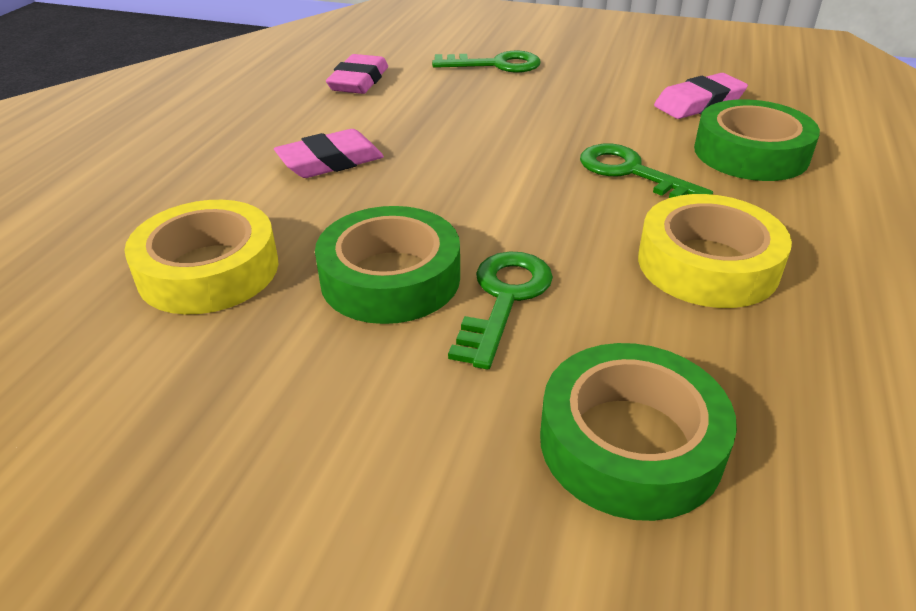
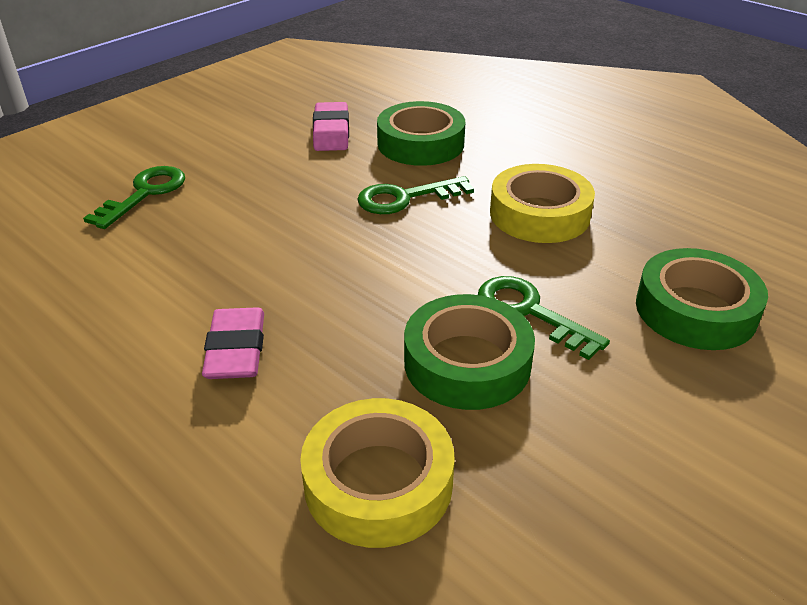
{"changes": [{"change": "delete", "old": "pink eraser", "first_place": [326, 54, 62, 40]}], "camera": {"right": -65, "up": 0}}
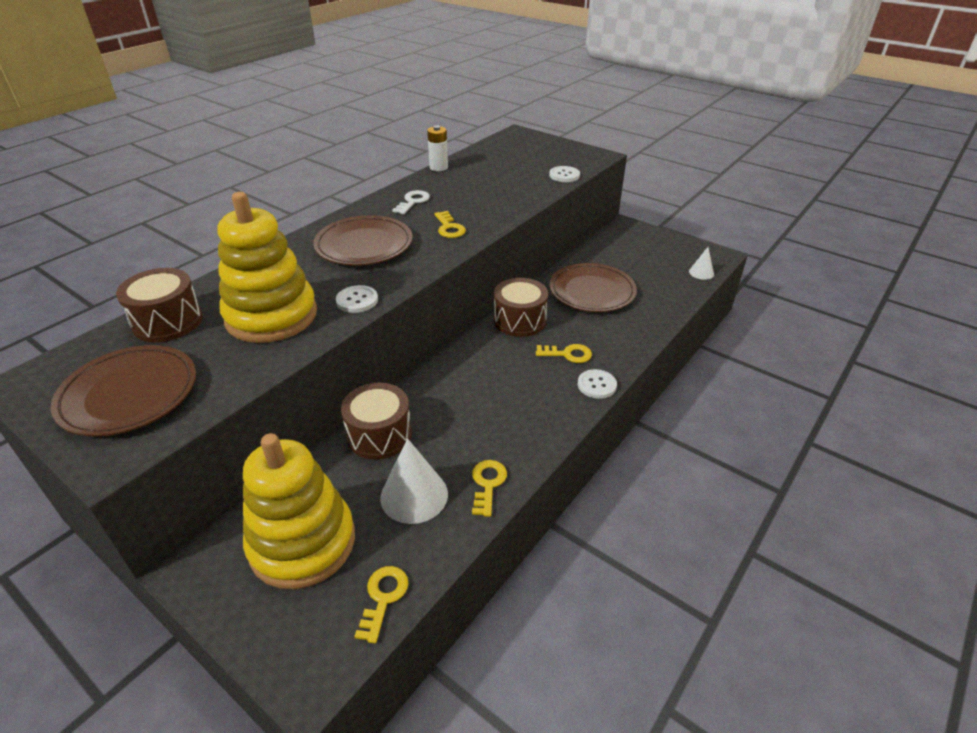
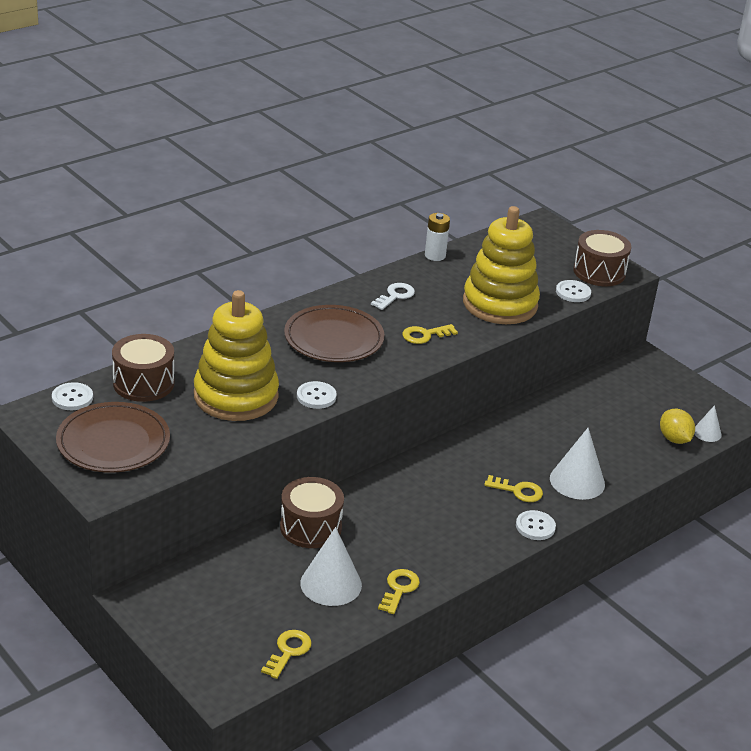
{"changes": [{"change": "delete", "old": "brown plate", "first_place": [549, 263, 88, 49]}, {"change": "insert", "new": "white button", "second_place": [52, 382, 41, 28]}, {"change": "insert", "new": "white cone", "second_place": [550, 428, 55, 72]}, {"change": "insert", "new": "yellow lemon", "second_place": [660, 409, 35, 35]}, {"change": "move", "old": "yellow stacking toy", "first_place": [243, 433, 112, 156], "second_place": [463, 206, 77, 118]}, {"change": "move", "old": "brown drum", "first_place": [494, 278, 54, 59], "second_place": [574, 230, 57, 56]}, {"change": "rotate", "old": "yellow key", "first_place": [434, 211, 32, 27], "second_place": [402, 324, 56, 20], "degrees": 75}], "camera": {"right": 10, "up": -5}}
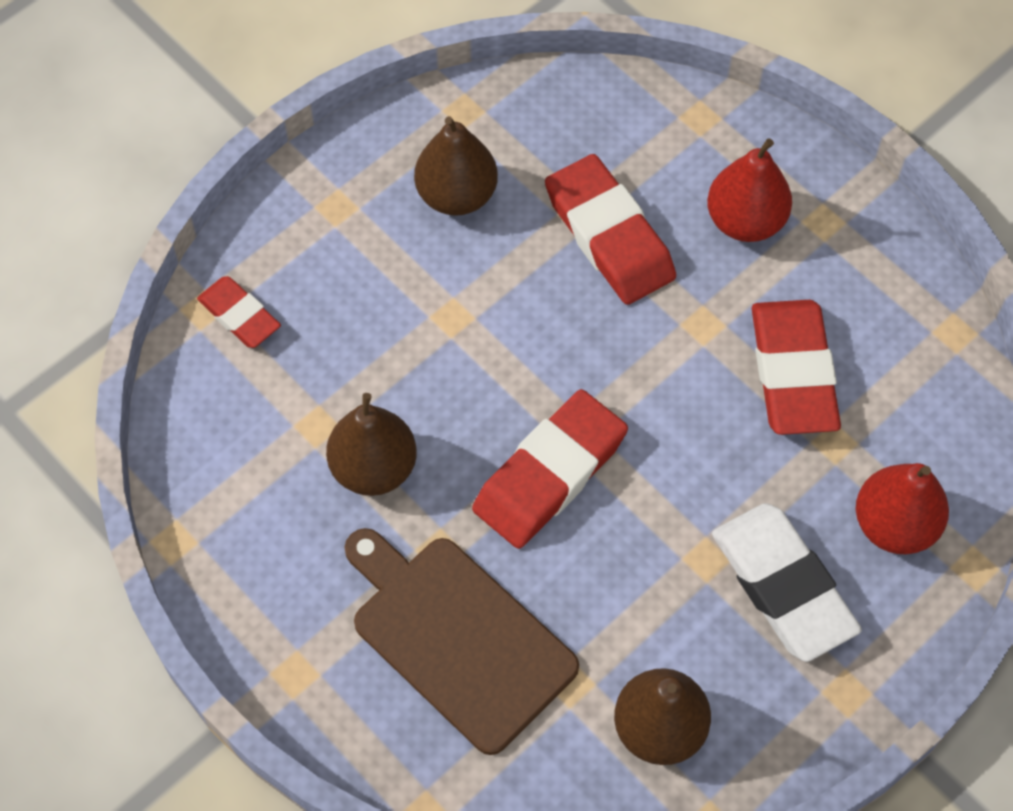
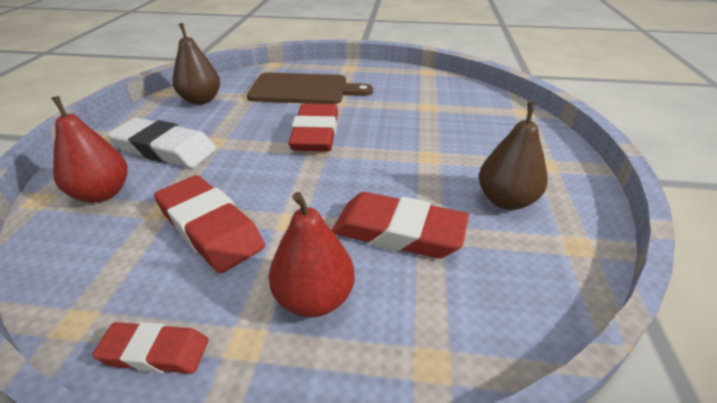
{"changes": [{"change": "delete", "old": "brown pear", "first_place": [326, 393, 91, 103]}, {"change": "move", "old": "red eraser", "first_place": [197, 276, 84, 72], "second_place": [92, 322, 116, 52]}], "camera": {"right": 140, "up": -25}}
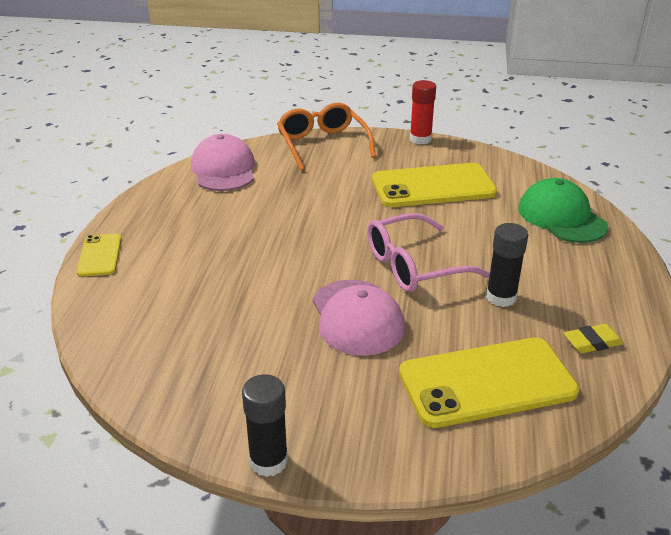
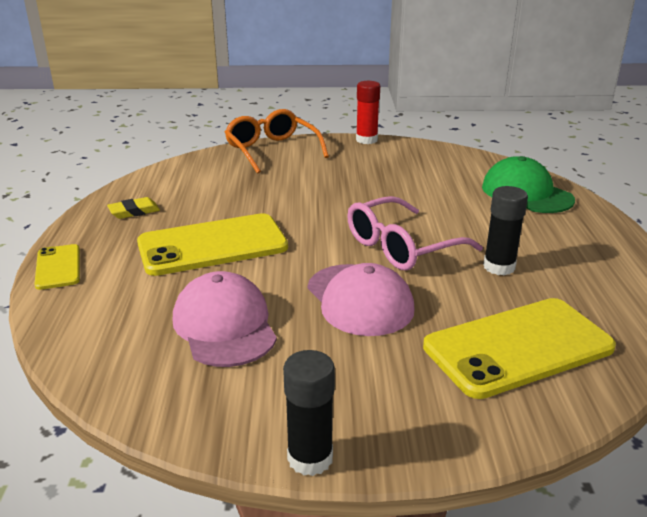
{"changes": [{"change": "move", "old": "pink cap", "first_place": [191, 134, 64, 57], "second_place": [173, 271, 104, 96]}, {"change": "move", "old": "yellow phone", "first_place": [372, 163, 125, 44], "second_place": [137, 213, 151, 63]}, {"change": "move", "old": "yellow eraser", "first_place": [564, 324, 60, 29], "second_place": [107, 197, 53, 22]}], "camera": {"right": -10, "up": -5}}
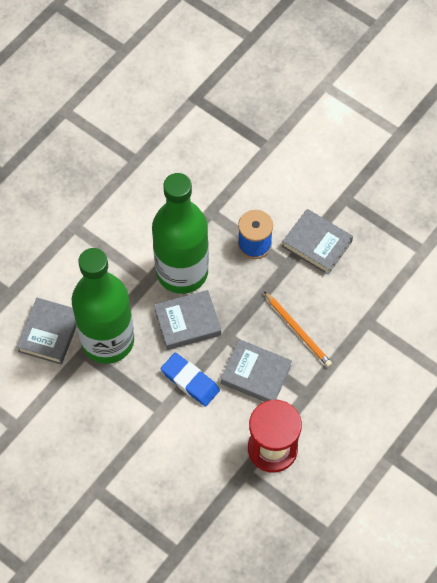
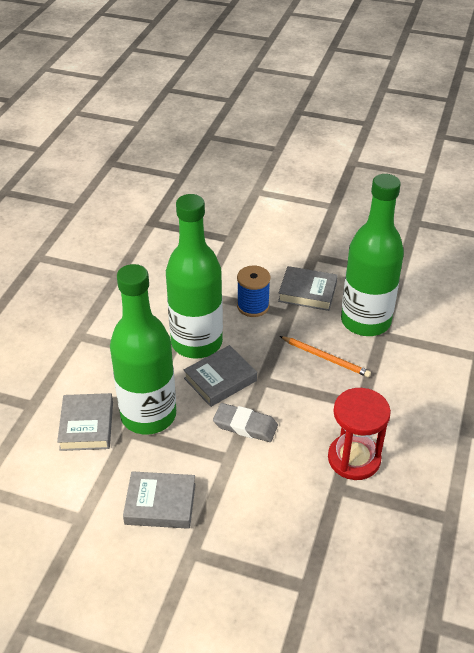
{"changes": [{"change": "insert", "new": "green bottle", "second_place": [341, 174, 63, 162]}, {"change": "move", "old": "grey book", "first_place": [221, 339, 71, 63], "second_place": [123, 471, 73, 58]}, {"change": "recolor", "old": "blue eraser", "new": "grey eraser", "first_place": [161, 353, 59, 54], "second_place": [213, 403, 65, 39]}], "camera": {"right": -20, "up": -20}}
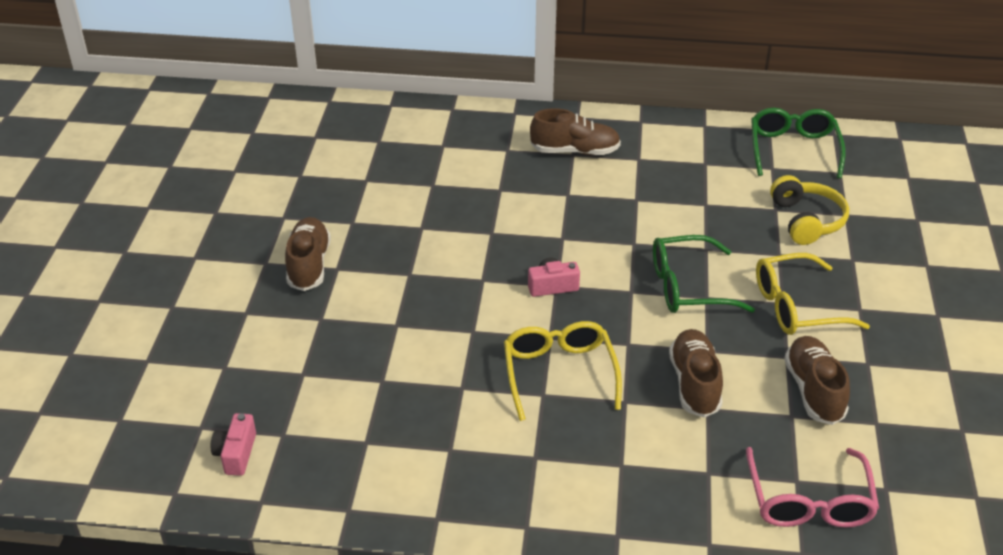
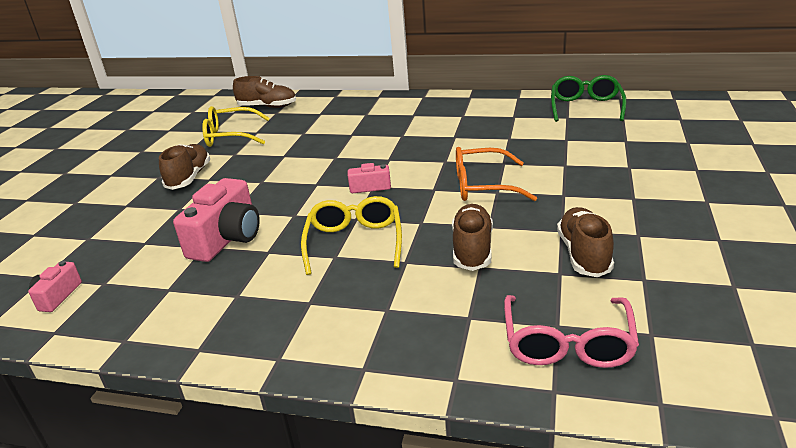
{"changes": [{"change": "delete", "old": "yellow headphones", "first_place": [770, 175, 79, 70]}, {"change": "insert", "new": "pink camera", "second_place": [173, 178, 87, 84]}, {"change": "move", "old": "brown shoe", "first_place": [530, 108, 91, 47], "second_place": [233, 76, 63, 32]}, {"change": "move", "old": "yellow glasses", "first_place": [756, 253, 114, 82], "second_place": [202, 106, 68, 41]}, {"change": "recolor", "old": "green glasses", "new": "orange glasses", "first_place": [653, 235, 102, 78], "second_place": [456, 147, 81, 54]}], "camera": {"right": 10, "up": -10}}
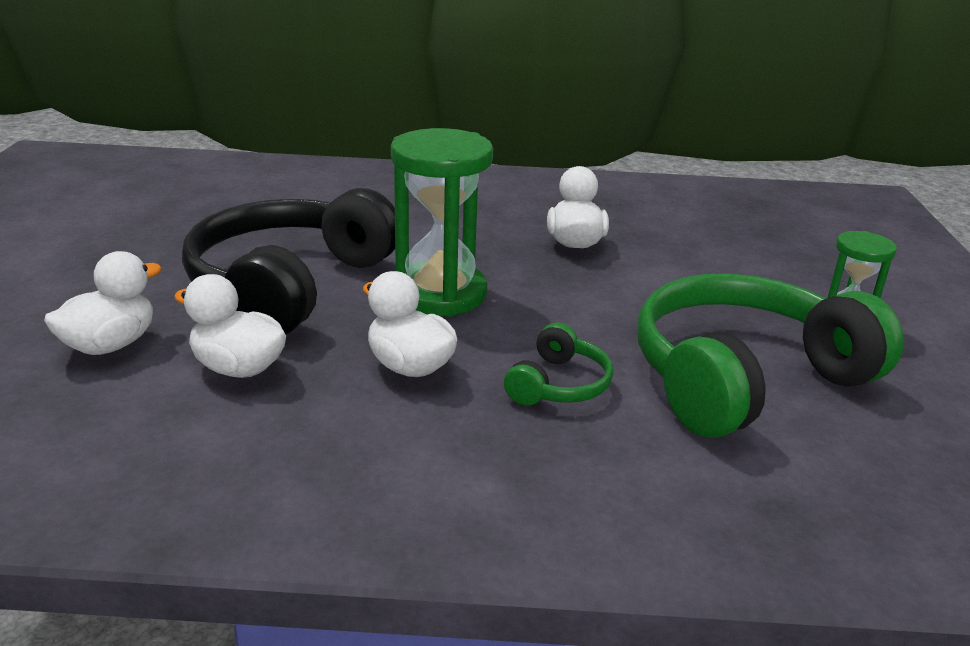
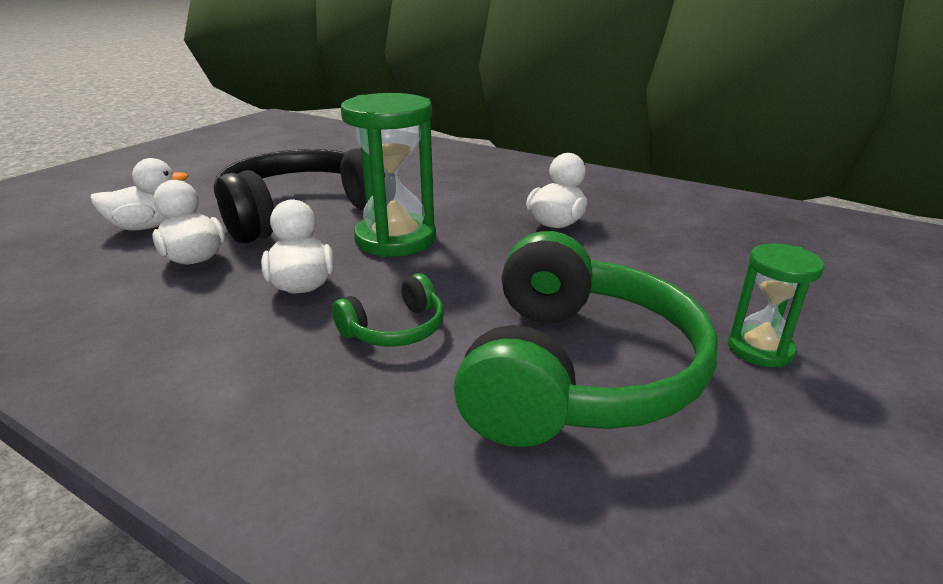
{"changes": [{"change": "rotate", "old": "green headphones", "first_place": [637, 273, 267, 165], "second_place": [454, 231, 264, 216], "degrees": 105}], "camera": {"right": 30, "up": 0}}
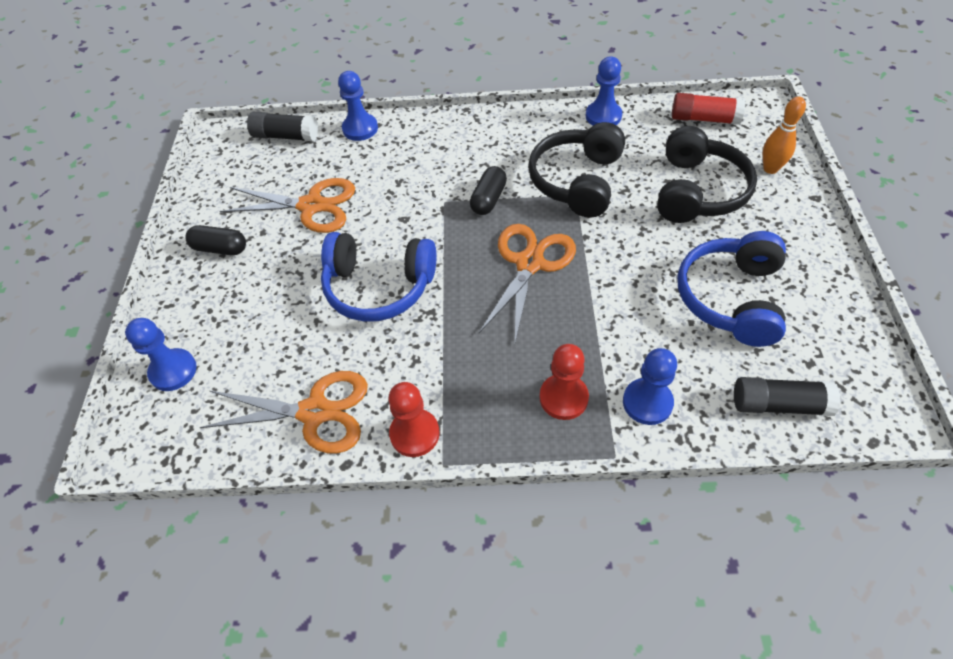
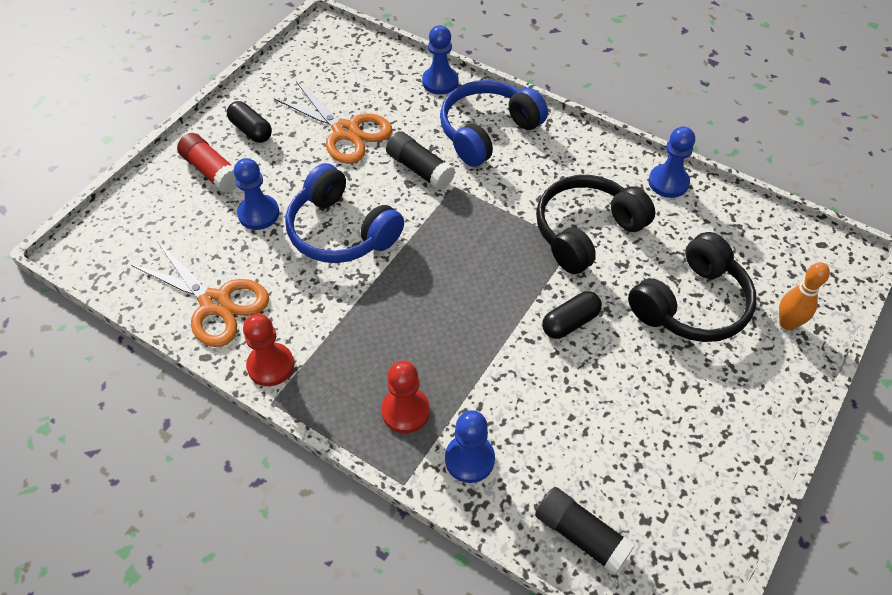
{"changes": [{"change": "delete", "old": "orange scissors", "first_place": [479, 224, 97, 118]}, {"change": "move", "old": "blue pawn", "first_place": [125, 318, 72, 73], "second_place": [234, 158, 45, 72]}, {"change": "move", "old": "black glue stick", "first_place": [247, 112, 71, 29], "second_place": [386, 131, 69, 59]}, {"change": "move", "old": "black capsule", "first_place": [470, 166, 37, 49], "second_place": [542, 291, 60, 48]}, {"change": "move", "old": "red glue stick", "first_place": [672, 93, 74, 32], "second_place": [177, 133, 60, 60]}, {"change": "move", "old": "blue headphones", "first_place": [677, 231, 109, 116], "second_place": [440, 80, 108, 87]}], "camera": {"right": 30, "up": 0}}
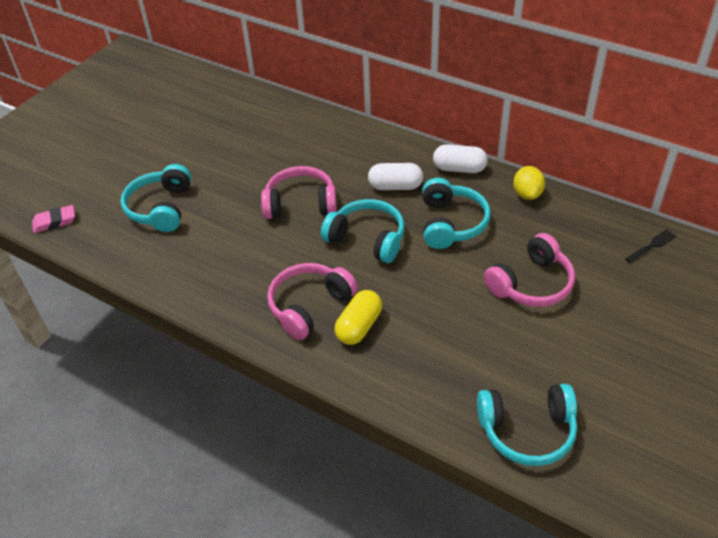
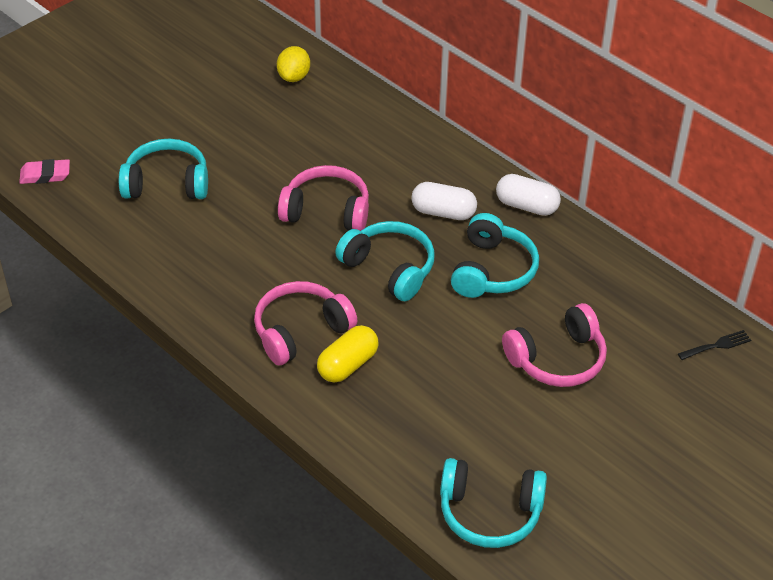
{"changes": [{"change": "move", "old": "yellow lemon", "first_place": [513, 166, 32, 34], "second_place": [277, 46, 33, 36]}, {"change": "rotate", "old": "turquoise headphones", "first_place": [121, 164, 71, 68], "second_place": [119, 139, 89, 60], "degrees": 75}], "camera": {"right": 10, "up": 0}}
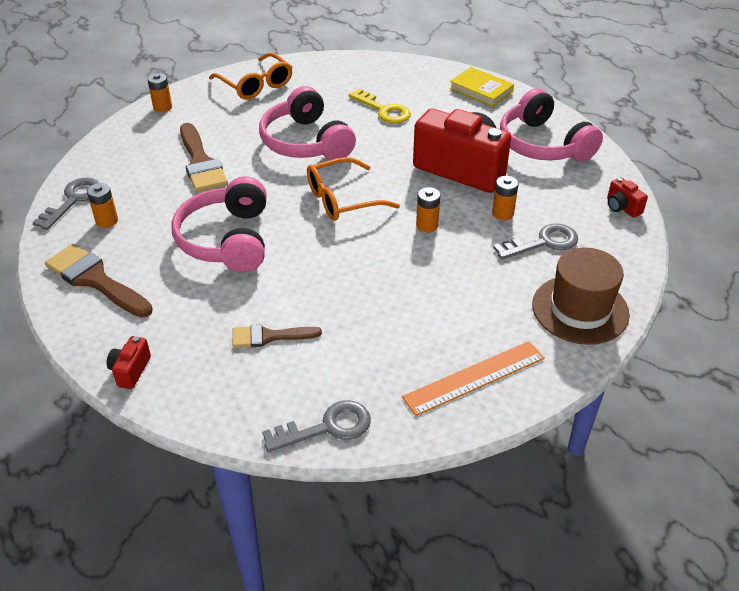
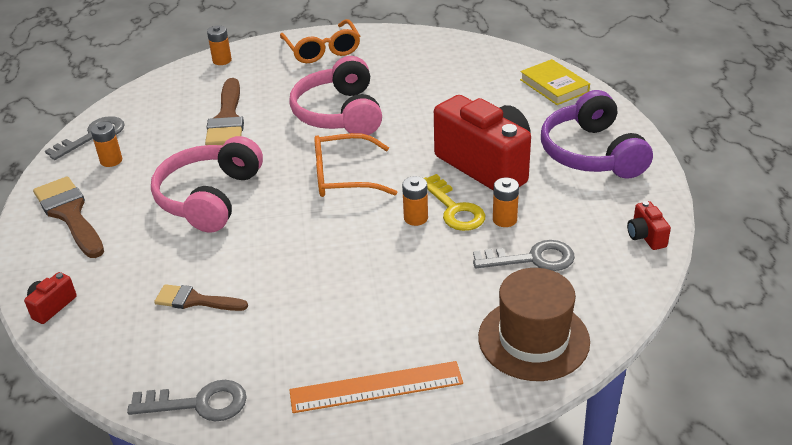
{"changes": [{"change": "move", "old": "yellow key", "first_place": [348, 88, 63, 35], "second_place": [424, 174, 62, 57]}, {"change": "recolor", "old": "pink headphones", "new": "purple headphones", "first_place": [500, 88, 103, 74], "second_place": [541, 90, 112, 89]}], "camera": {"right": 20, "up": -5}}
